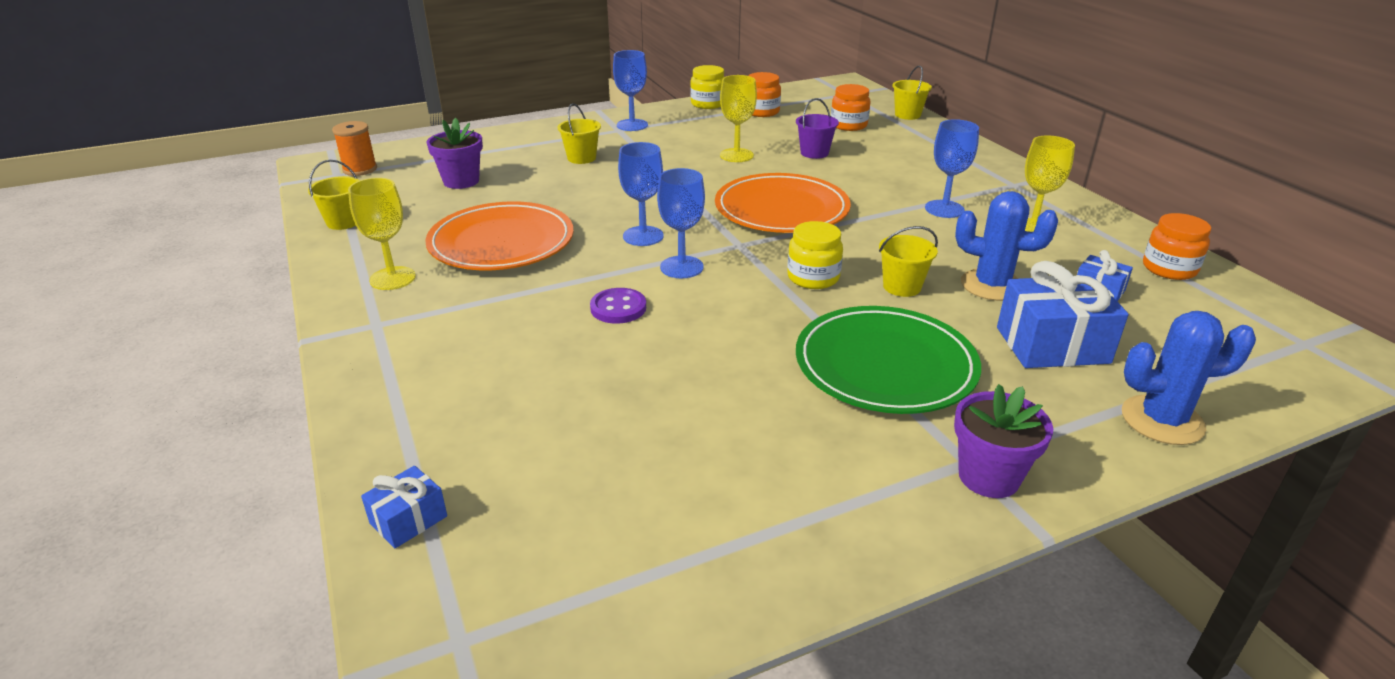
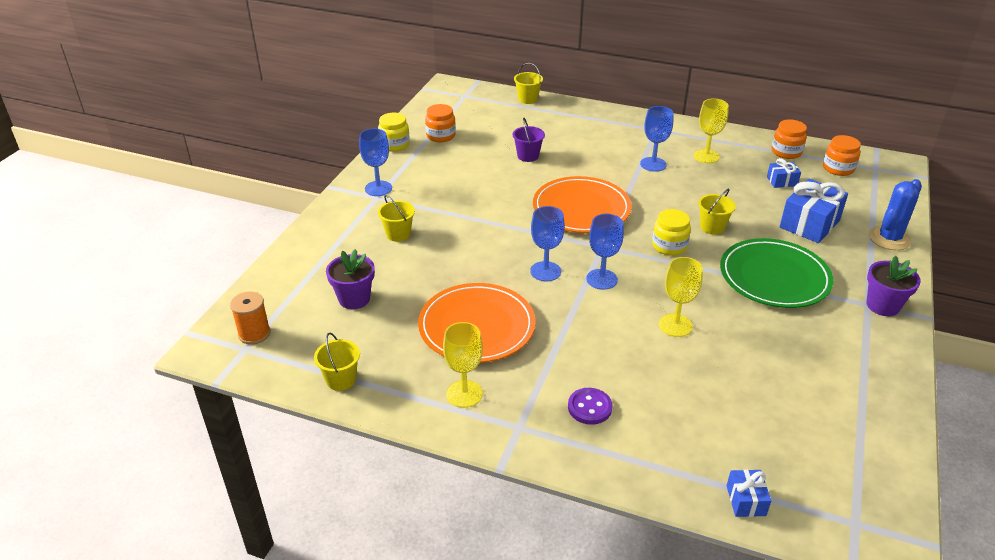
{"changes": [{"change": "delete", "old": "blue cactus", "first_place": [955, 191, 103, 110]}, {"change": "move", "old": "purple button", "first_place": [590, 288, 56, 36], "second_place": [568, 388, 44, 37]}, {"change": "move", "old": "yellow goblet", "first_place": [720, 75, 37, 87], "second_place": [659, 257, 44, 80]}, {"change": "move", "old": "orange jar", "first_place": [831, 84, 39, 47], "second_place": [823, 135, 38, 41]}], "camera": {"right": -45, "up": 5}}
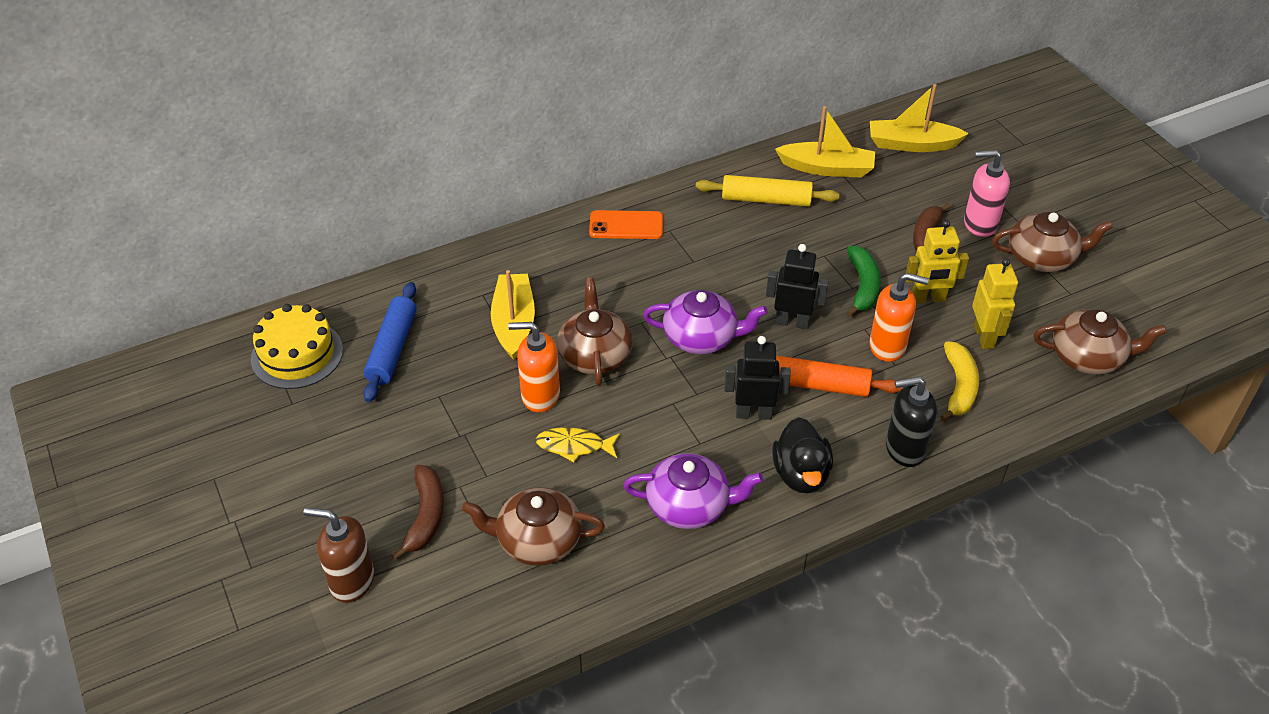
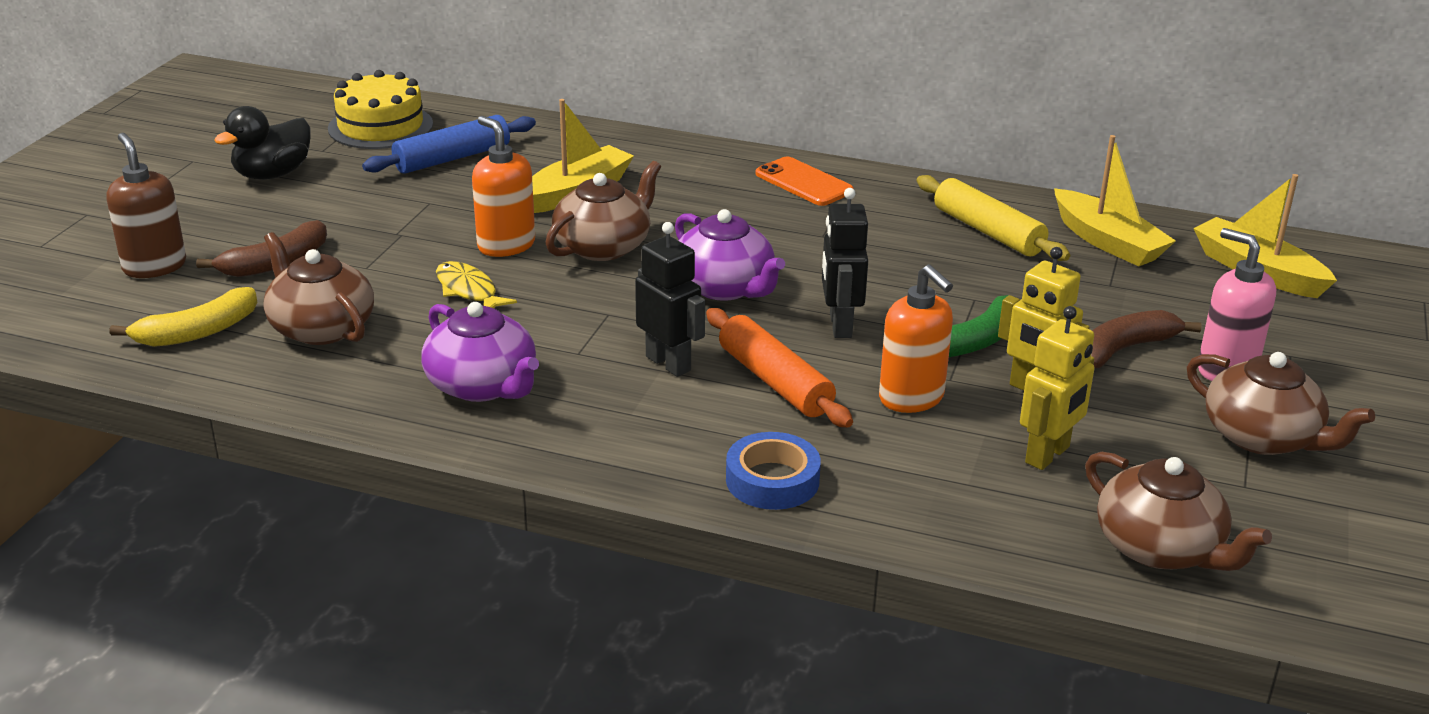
{"changes": [{"change": "move", "old": "black duck", "first_place": [772, 417, 61, 77], "second_place": [214, 106, 96, 74]}, {"change": "move", "old": "yellow banana", "first_place": [940, 341, 39, 81], "second_place": [110, 287, 147, 60]}, {"change": "replace", "old": "black soap dispenser", "new": "blue tape", "first_place": [886, 376, 51, 91], "second_place": [726, 432, 95, 78]}, {"change": "rotate", "old": "black robot", "first_place": [766, 244, 63, 85], "second_place": [822, 188, 46, 150], "degrees": -150}], "camera": {"right": 45, "up": -15}}
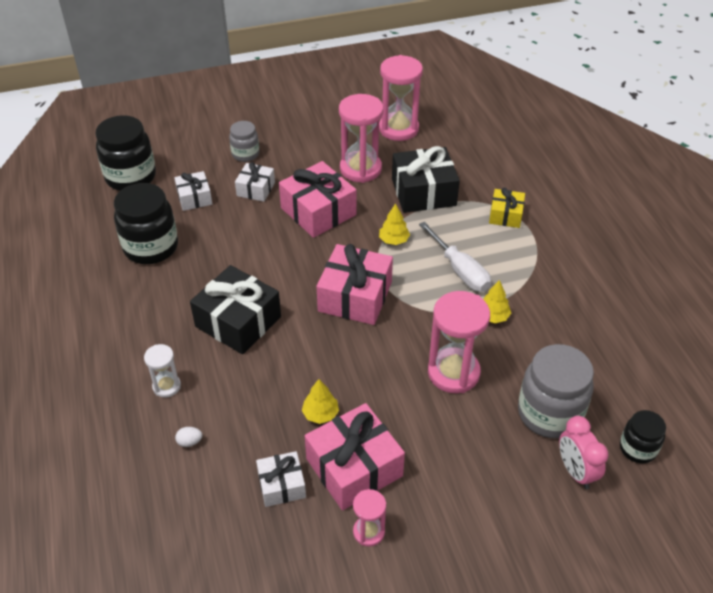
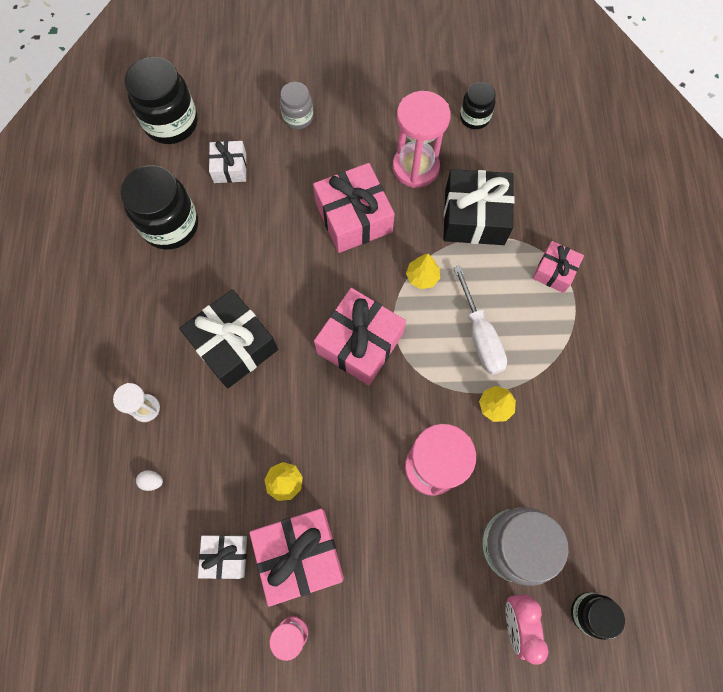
{"changes": [{"change": "delete", "old": "white gift", "first_place": [235, 162, 40, 40]}, {"change": "replace", "old": "pink hourglass", "new": "black jar", "first_place": [379, 55, 44, 86], "second_place": [460, 82, 36, 47]}, {"change": "recolor", "old": "yellow gift", "new": "pink gift", "first_place": [489, 188, 36, 40], "second_place": [532, 241, 52, 52]}], "camera": {"right": 15, "up": 25}}
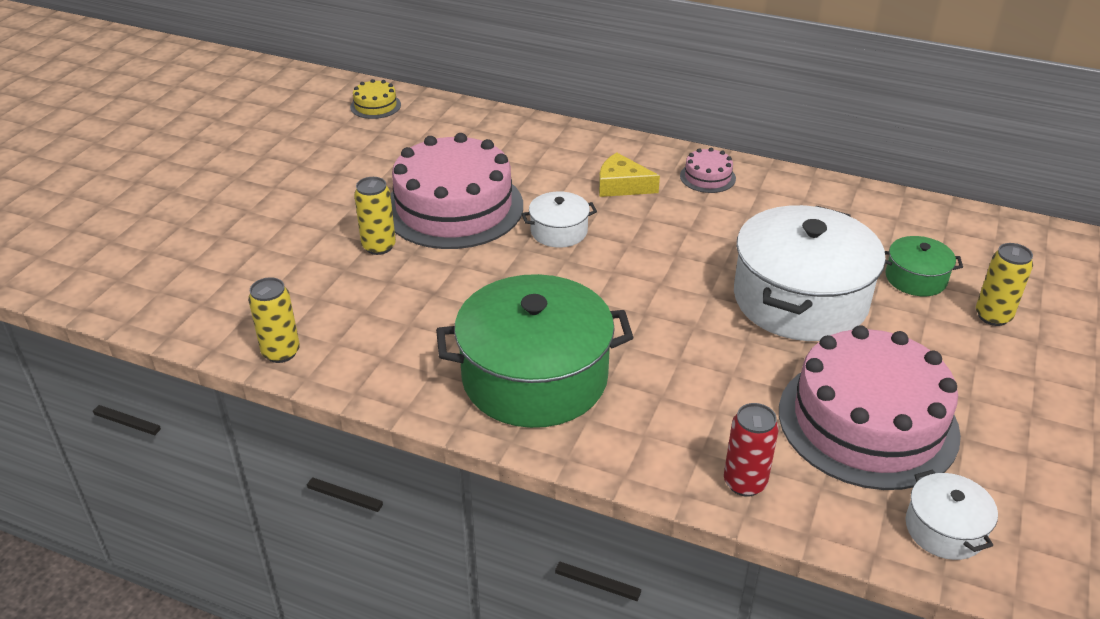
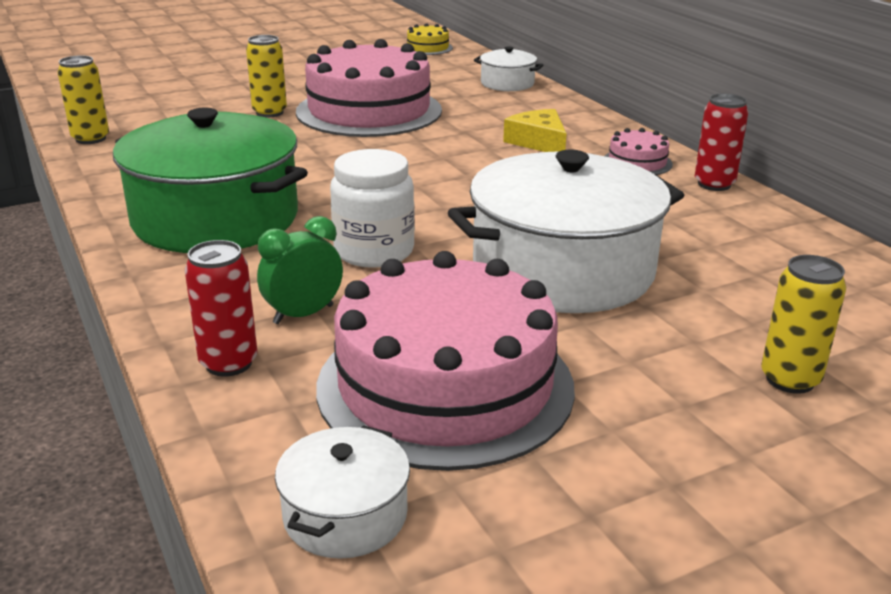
{"changes": [{"change": "delete", "old": "green pot", "first_place": [885, 236, 78, 60]}, {"change": "insert", "new": "green clock", "second_place": [257, 216, 86, 108]}, {"change": "insert", "new": "white jar", "second_place": [330, 149, 85, 119]}, {"change": "insert", "new": "red can", "second_place": [695, 93, 53, 98]}, {"change": "move", "old": "white pot", "first_place": [522, 191, 75, 57], "second_place": [474, 47, 70, 44]}], "camera": {"right": 40, "up": -10}}
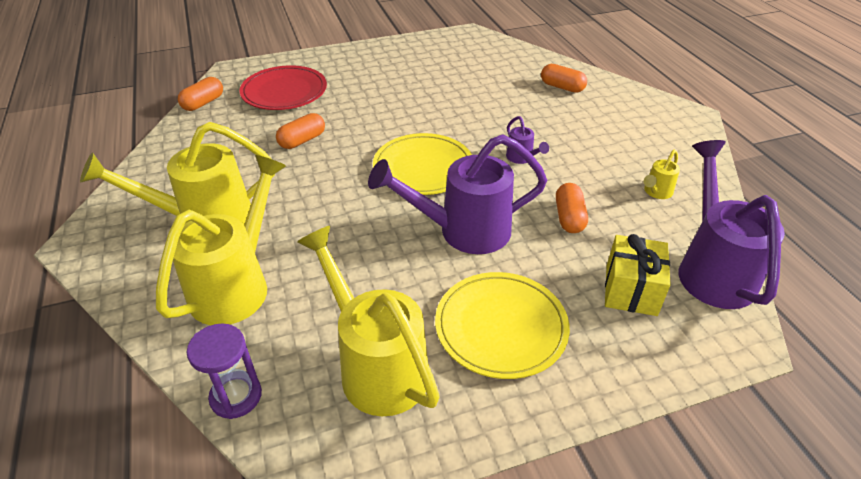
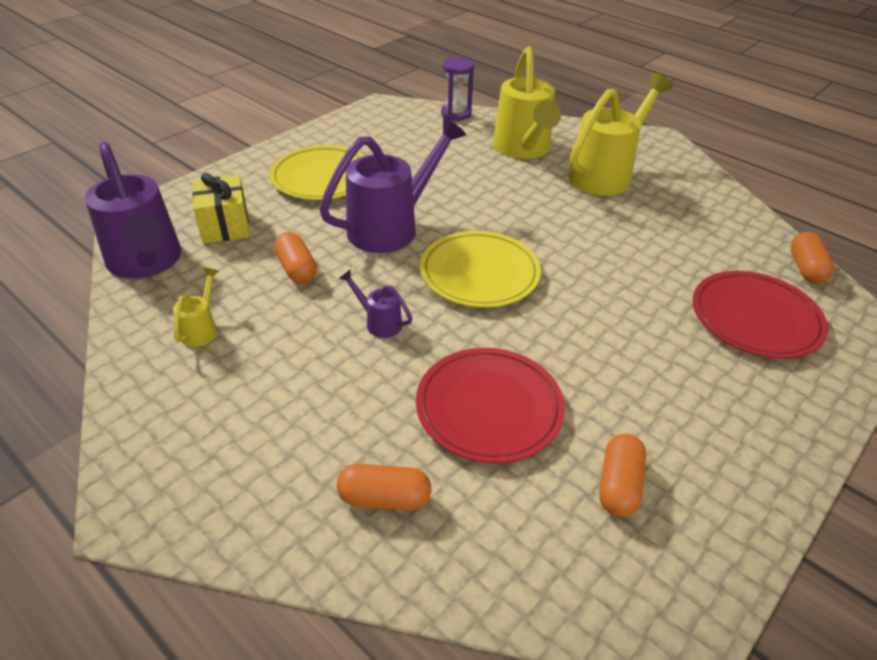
{"changes": [{"change": "delete", "old": "yellow watering can", "first_place": [297, 226, 143, 190]}, {"change": "insert", "new": "red plate", "second_place": [416, 348, 149, 115]}, {"change": "move", "old": "orange capsule", "first_place": [276, 113, 49, 36], "second_place": [599, 434, 48, 83]}], "camera": {"right": 150, "up": 0}}
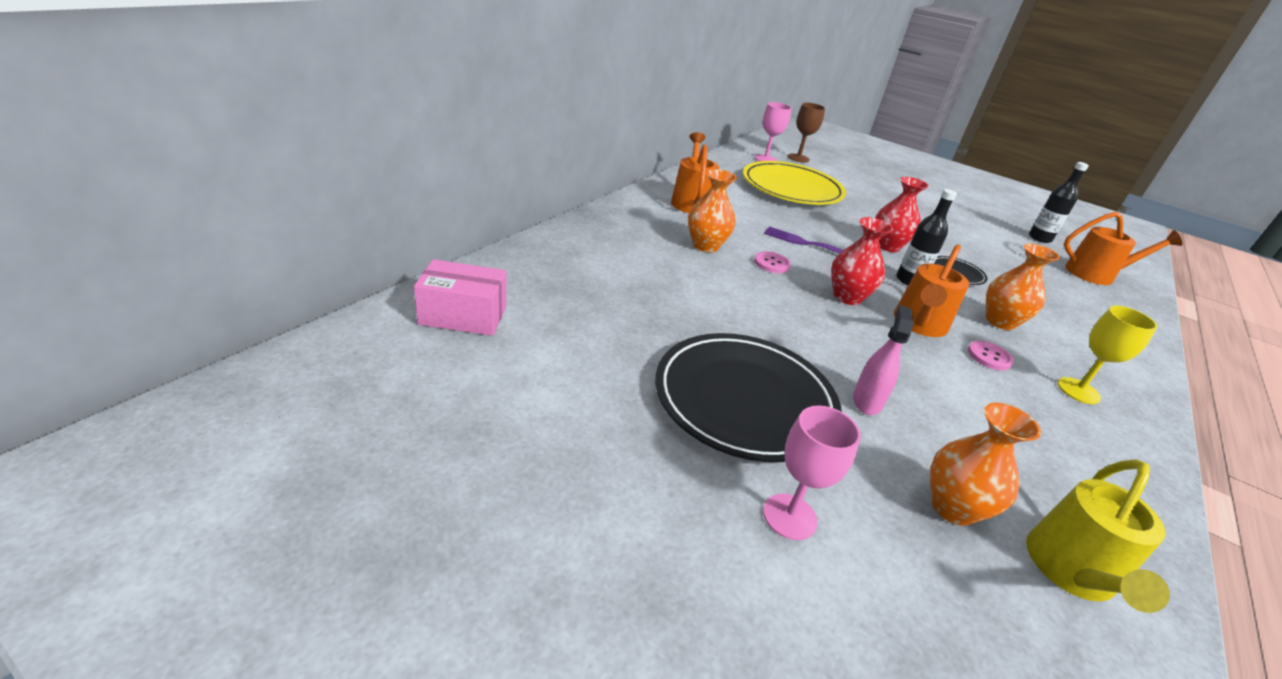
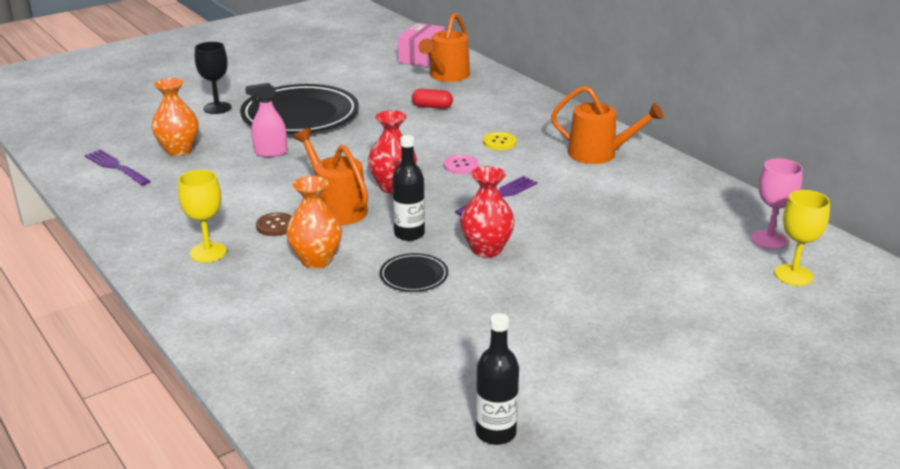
{"changes": [{"change": "delete", "old": "yellow plate", "first_place": [743, 161, 103, 44]}, {"change": "insert", "new": "red capsule", "second_place": [412, 89, 41, 20]}, {"change": "move", "old": "orange watering can", "first_place": [1064, 212, 119, 73], "second_place": [418, 13, 52, 69]}, {"change": "replace", "old": "orange vase", "new": "yellow button", "first_place": [688, 169, 49, 83], "second_place": [483, 132, 33, 18]}, {"change": "replace", "old": "yellow watering can", "new": "purple fork", "first_place": [1026, 459, 144, 154], "second_place": [84, 150, 66, 35]}, {"change": "recolor", "old": "pink goblet", "new": "black goblet", "first_place": [763, 405, 98, 135], "second_place": [195, 42, 36, 72]}, {"change": "recolor", "old": "brown goblet", "new": "yellow goblet", "first_place": [788, 103, 37, 60], "second_place": [774, 190, 56, 96]}, {"change": "recolor", "old": "pink button", "new": "brown button", "first_place": [968, 341, 46, 30], "second_place": [256, 212, 36, 24]}, {"change": "rotate", "old": "pink spray bottle", "first_place": [853, 305, 61, 110], "second_place": [246, 83, 41, 74], "degrees": 135}], "camera": {"right": 115, "up": -5}}
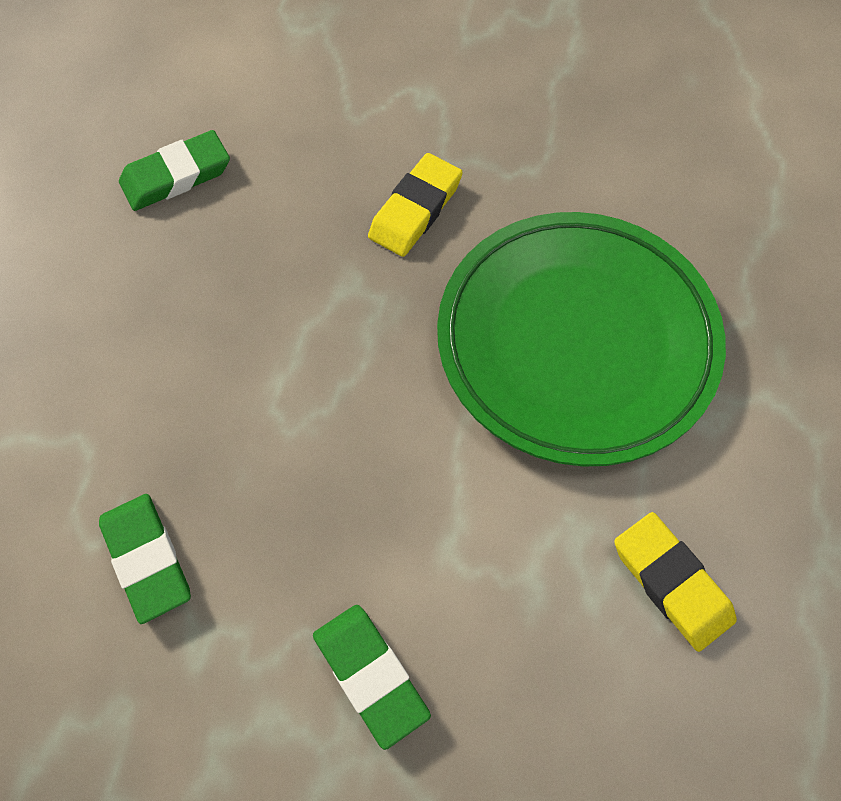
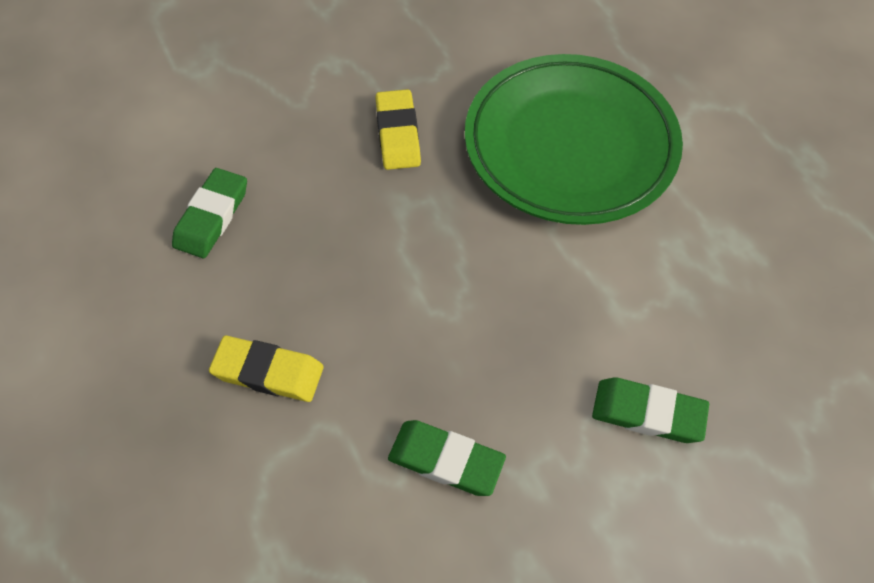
{"changes": [{"change": "move", "old": "yellow eraser", "first_place": [614, 512, 123, 140], "second_place": [209, 336, 115, 66]}], "camera": {"right": -40, "up": -5}}
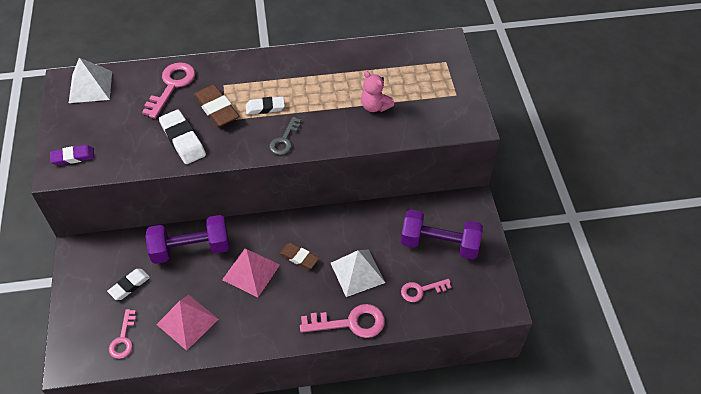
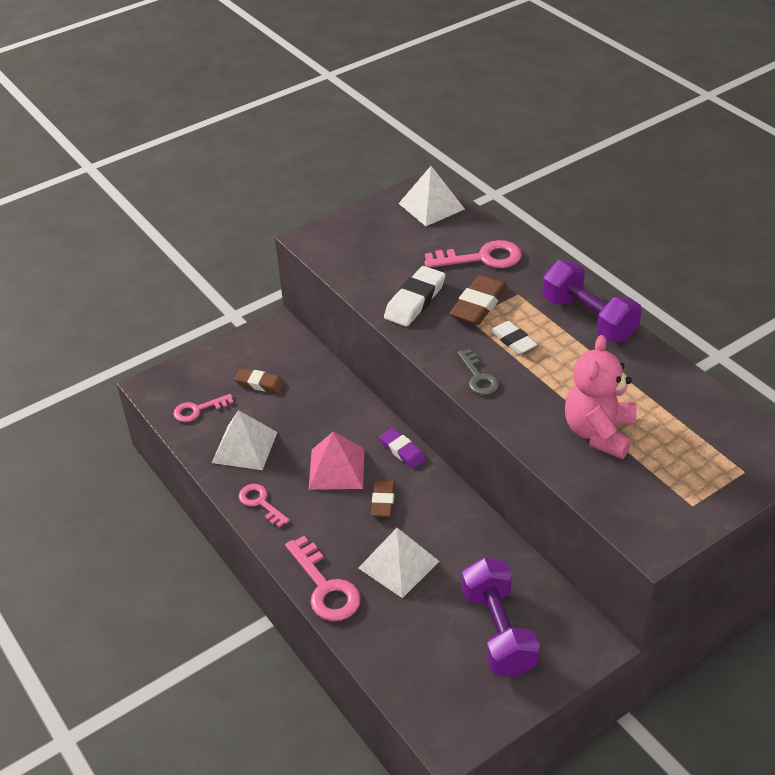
{"changes": [{"change": "move", "old": "purple eraser", "first_place": [50, 145, 44, 21], "second_place": [379, 428, 47, 41]}, {"change": "move", "old": "purple dumbbell", "first_place": [145, 215, 84, 49], "second_place": [542, 260, 100, 82]}, {"change": "move", "old": "pink key", "first_place": [401, 279, 50, 23], "second_place": [239, 484, 51, 44]}, {"change": "recolor", "old": "white eraser", "new": "brown eraser", "first_place": [107, 269, 43, 31], "second_place": [234, 368, 51, 25]}, {"change": "recolor", "old": "pink pyramid", "new": "white pyramid", "first_place": [156, 295, 63, 56], "second_place": [212, 410, 65, 60]}, {"change": "rotate", "old": "grey key", "first_place": [269, 117, 32, 38], "second_place": [458, 349, 41, 46], "degrees": -105}, {"change": "resize", "old": "pink teddy bear", "first_place": [361, 71, 33, 41], "second_place": [565, 335, 72, 124], "factor": 1.63}], "camera": {"right": 65, "up": -10}}
